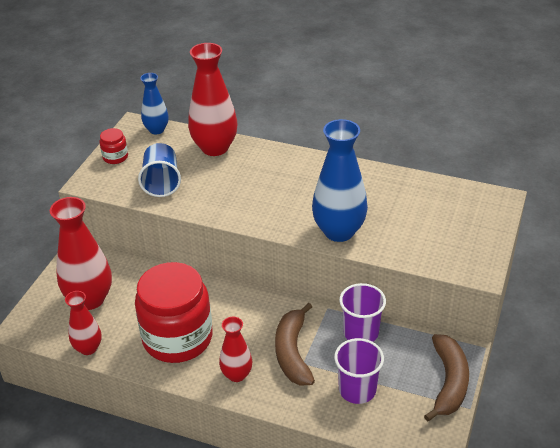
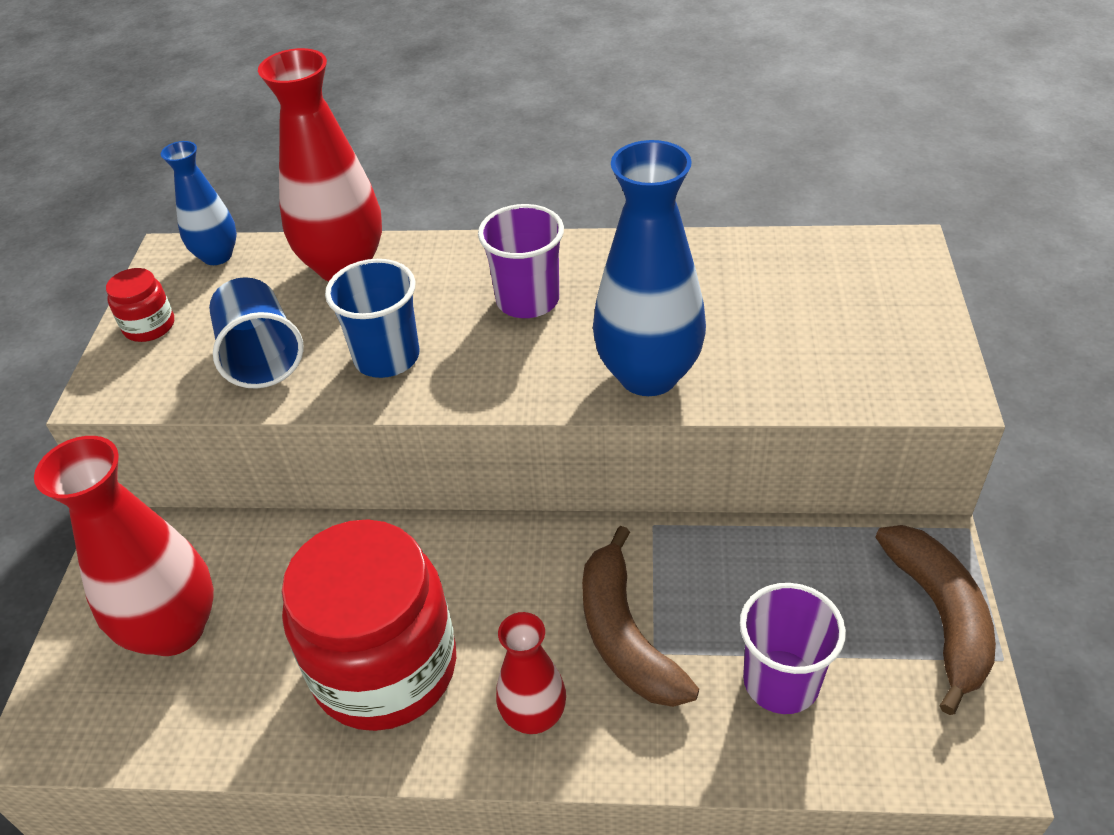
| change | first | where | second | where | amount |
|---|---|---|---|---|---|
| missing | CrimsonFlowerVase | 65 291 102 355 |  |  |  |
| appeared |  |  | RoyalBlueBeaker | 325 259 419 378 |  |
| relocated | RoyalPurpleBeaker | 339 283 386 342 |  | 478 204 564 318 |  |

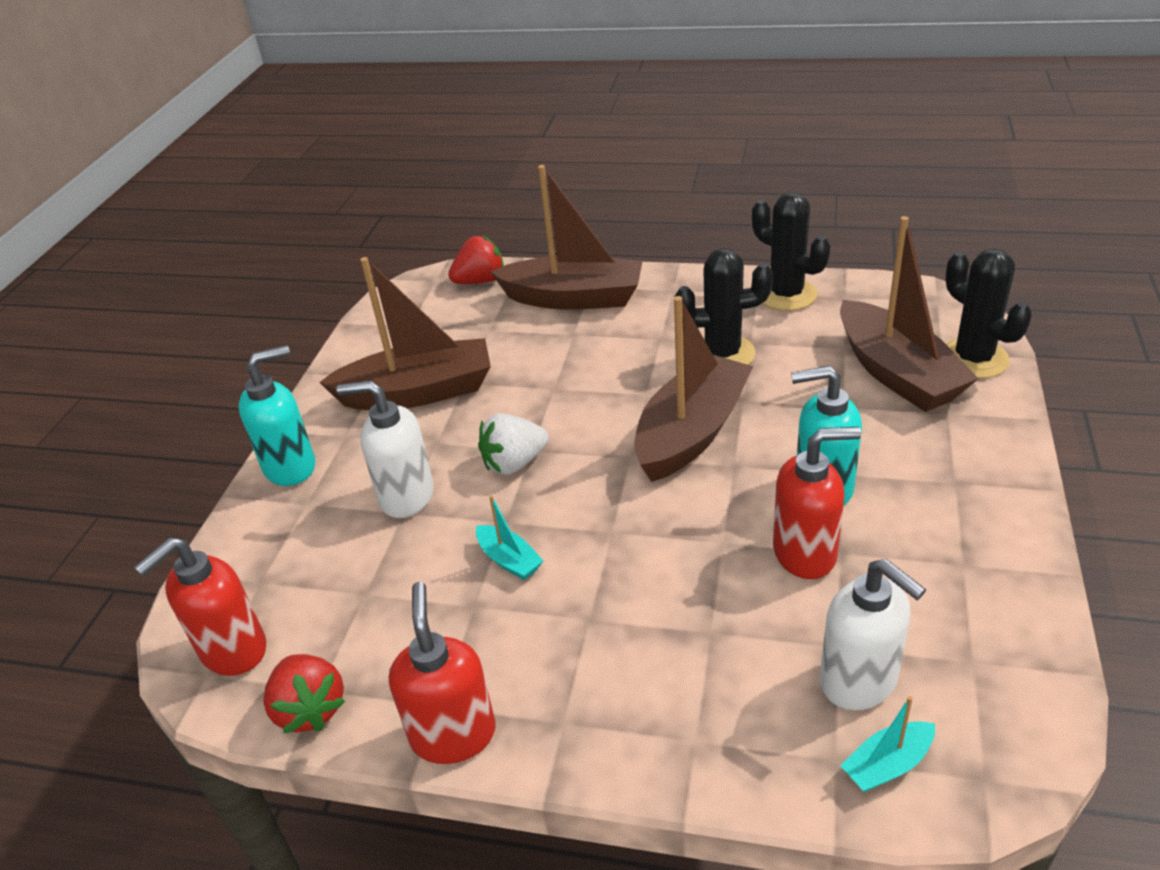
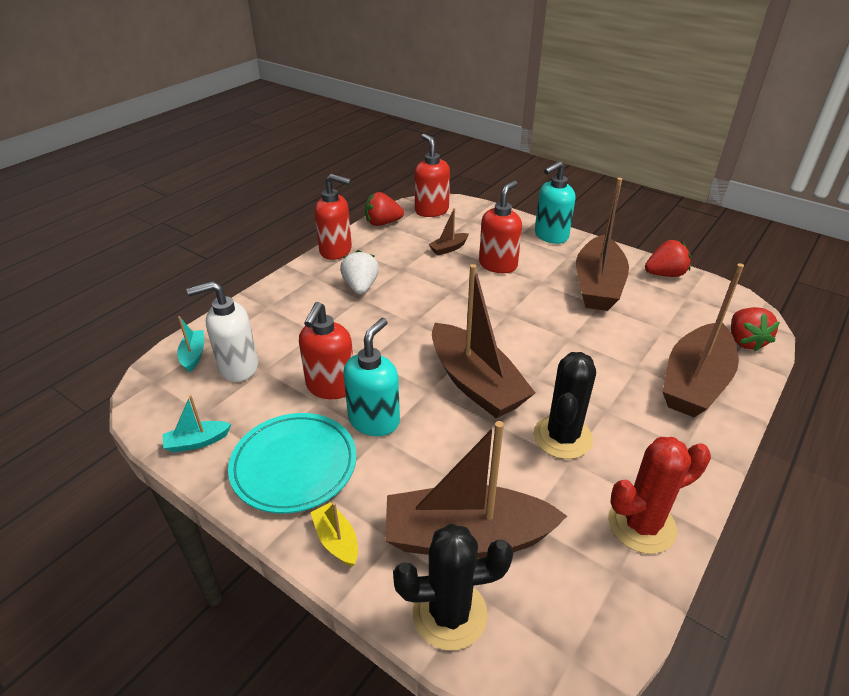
| change | first | where | second | where | amount |
|---|---|---|---|---|---|
| appeared |  |  | TurquoiseFlatDish | 228 413 357 513 |  |
| appeared |  |  | BrightYellowBoat | 310 502 358 567 |  |
| appeared |  |  | RussetBoat | 428 208 469 256 |  |
| appeared |  |  | CrimsonStrawberry | 645 240 691 277 |  |
| relocated | TurquoiseBoat | 476 495 543 580 |  | 162 395 231 453 |  |
| relocated | WhiteStrawberry | 478 413 549 475 |  | 340 250 379 294 |  |
| colour | WhitePumpBottle | 336 380 434 518 | CrimsonPumpBottle | 479 181 522 273 |  |
| colour | JetBlackCactus | 752 192 830 311 | CrimsonCactus | 608 437 711 554 |  |
| spun | TurquoisePumpBottle | 238 345 315 486 |  | 535 161 576 244 | 60 degrees clockwise |

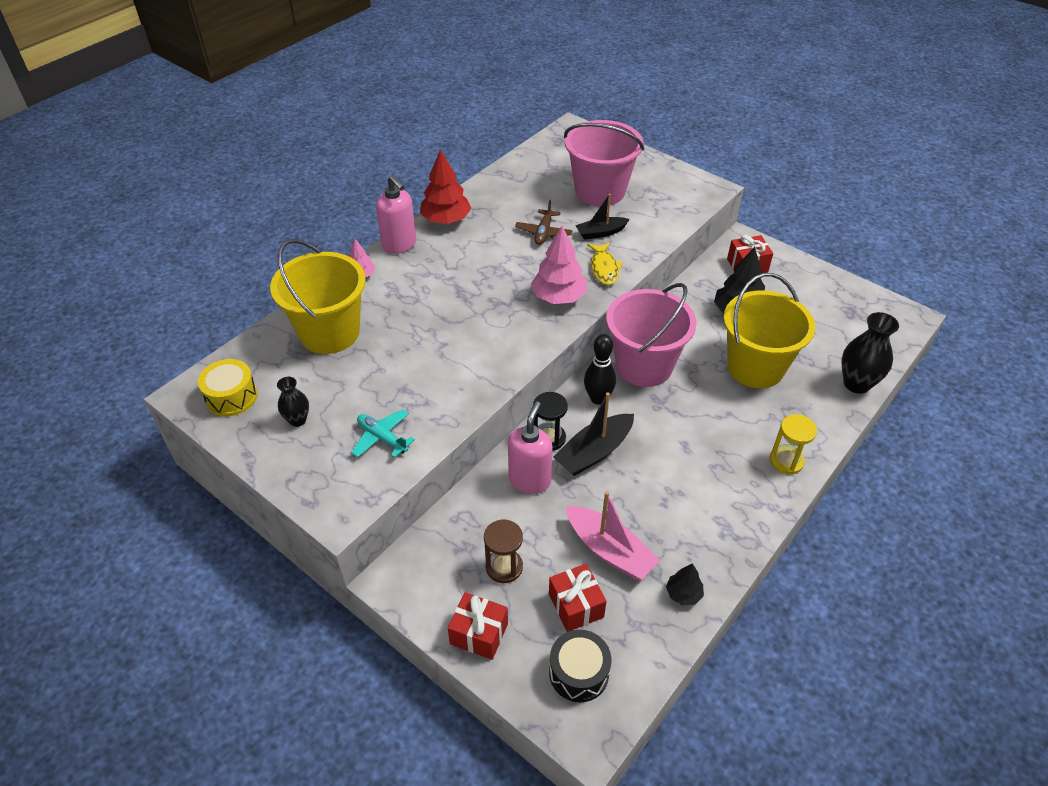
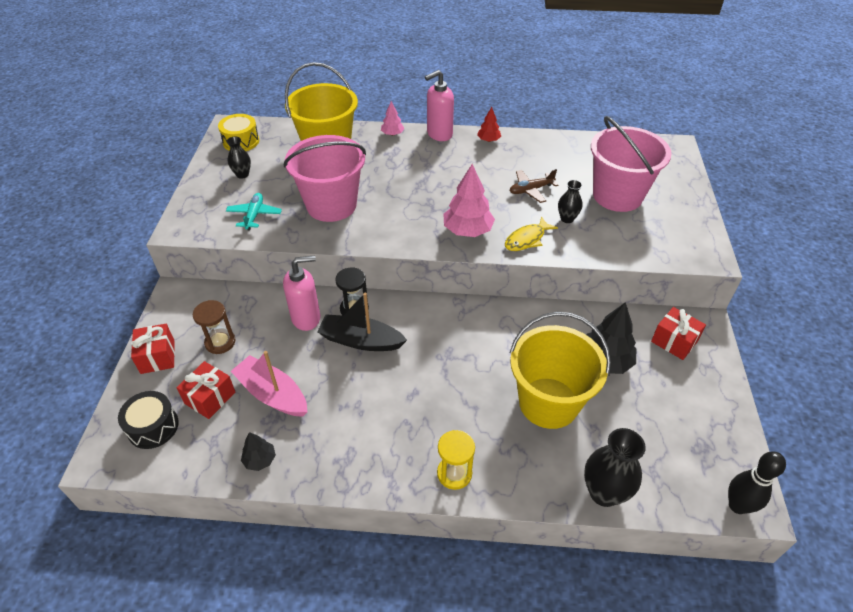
| change | first | where | second | where | amount |
|---|---|---|---|---|---|
| relocated | JetBlackTenpin | 584 334 616 405 |  | 728 451 786 514 |  |
| relocated | RosePinkSandBucket | 606 283 697 387 |  | 284 135 366 222 |  |
| exchanged | JetBlackBoat | 575 194 630 240 | JetBlackFlowerVase | 558 180 582 223 |  |
| spun | RosePinkPumpBottle | 376 175 416 254 |  | 425 70 454 141 | 45 degrees clockwise |
| spun | RosePinkBoat | 566 491 660 580 |  | 231 351 307 417 | 120 degrees clockwise |
| size | CrimsonToyTree | 420 149 471 224 |  | 477 107 501 142 | x0.54 |

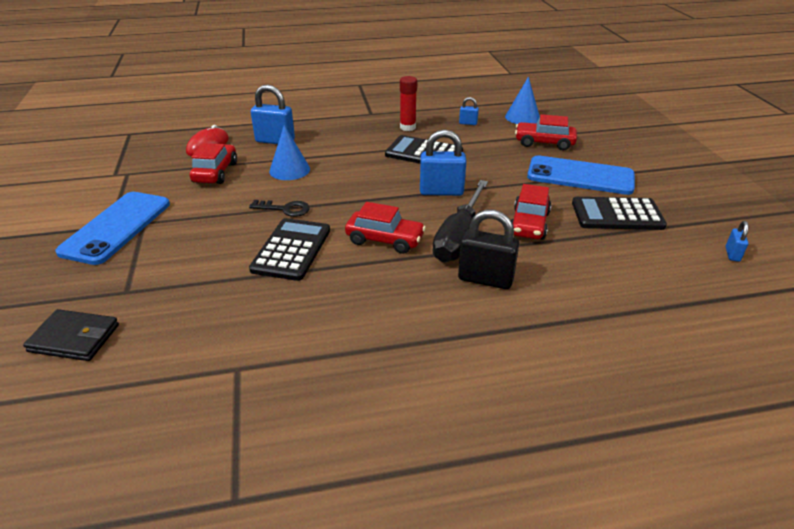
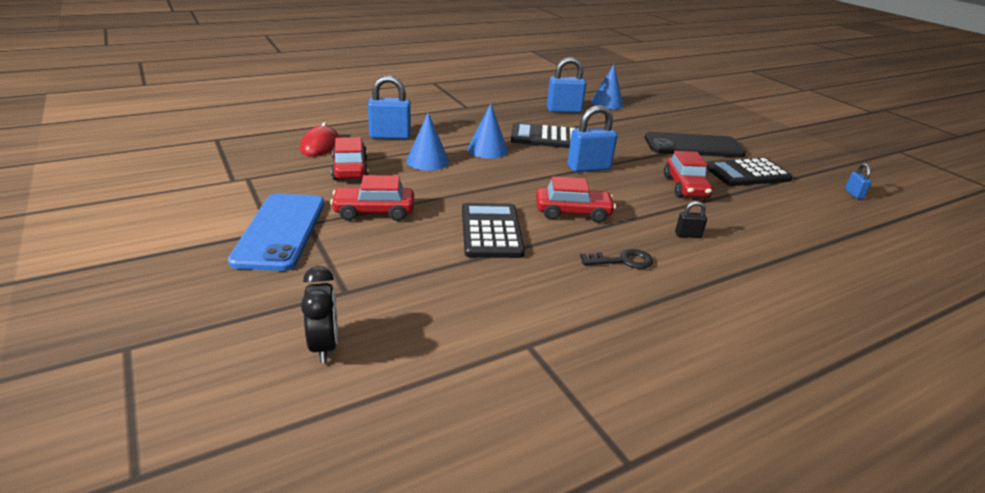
| change | first | where | second | where | amount |
|---|---|---|---|---|---|
| missing | CrimsonGlue | 400 76 417 131 |  |  |  |
| missing | JetBlackHandScrewdriver | 432 180 488 262 |  |  |  |
| appeared |  |  | RoyalBlueConeShape | 468 103 508 159 |  |
| relocated | JetBlackLatchkey | 249 200 310 217 |  | 580 249 653 269 |  |
| relocated | CrimsonAutomobile | 515 114 577 150 |  | 330 175 414 221 |  |
| exchanged | JetBlackBillfold | 23 309 119 361 | JetBlackBedsideClock | 301 266 338 363 |  |
| colour | RoyalBlueMobilePhone | 527 156 635 195 | JetBlackMobilePhone | 645 132 746 158 |  |
| size | JetBlackPadlock | 458 210 519 289 |  | 675 201 707 238 | x0.50 |
| size | RoyalBluePadlock | 459 97 479 125 |  | 547 57 586 113 | x2.00 |

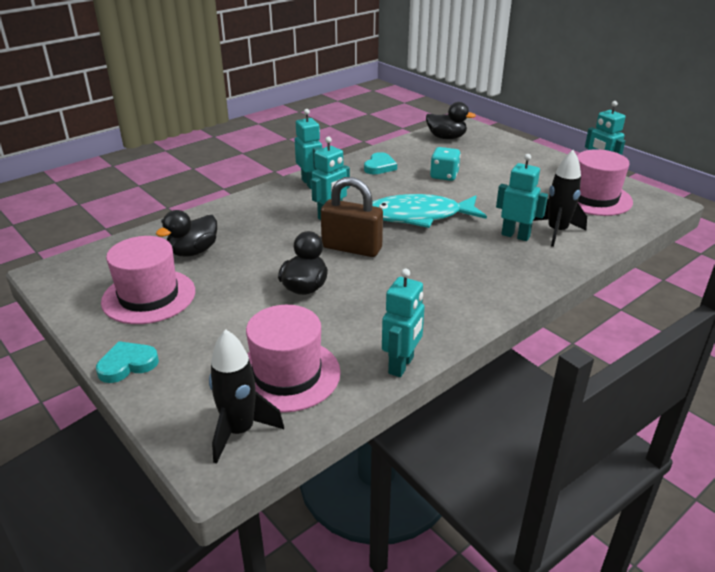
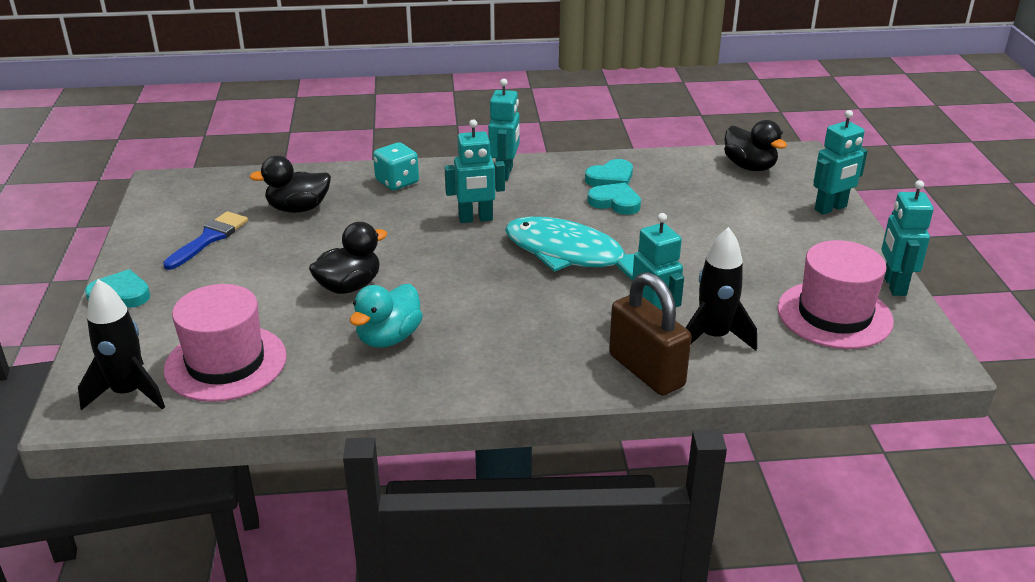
| change | first | where | second | where | amount |
|---|---|---|---|---|---|
| appeared |  |  | TurquoiseToyDuck | 350 284 423 348 |  |
| appeared |  |  | TurquoiseHeart | 587 183 641 215 |  |
| relocated | RussetPadlock | 321 177 383 257 |  | 609 272 692 396 |  |
| relocated | TurquoiseRobotFigure | 382 268 425 377 |  | 813 110 868 215 |  |
| relocated | TurquoiseDice | 430 147 461 181 |  | 373 142 419 190 |  |
| exchanged | RosePinkTallHat | 101 236 195 324 | RoyalBluePaintbrush | 163 211 248 270 |  |

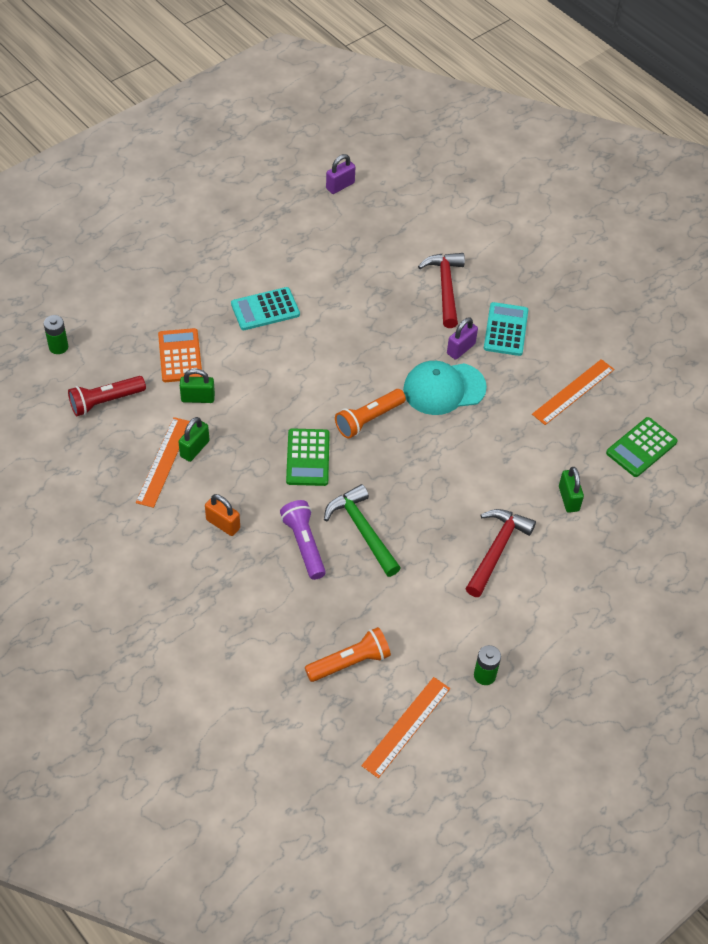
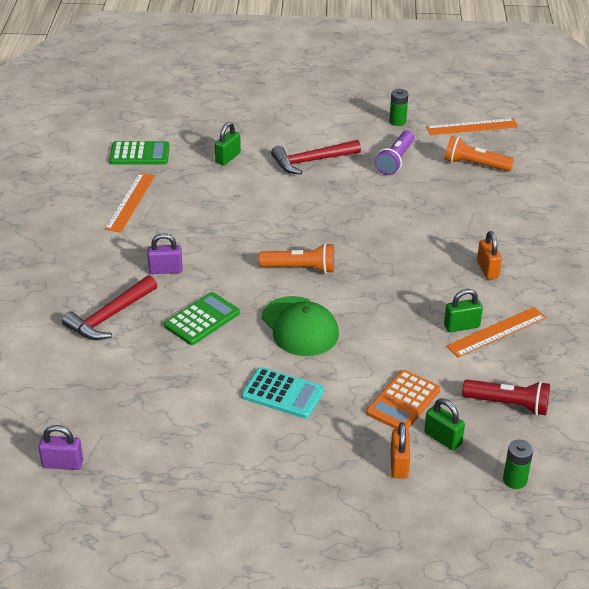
| change | first | where | second | where | amount |
|---|---|---|---|---|---|
| missing | LeafGreenCarpenter'sHammer | 324 484 401 577 |  |  |  |
| missing | TurquoiseBaseballCap | 403 361 487 415 |  |  |  |
| missing | TurquoiseCalculator | 484 302 528 356 |  |  |  |
| appeared |  |  | LeafGreenBaseballCap | 262 296 339 356 |  |
| appeared |  |  | OrangePadlock | 390 422 410 479 |  |
| relocated | LeafGreenPadlock | 180 369 215 403 |  | 424 398 465 451 |  |
| relocated | RoyalPurpleTorch | 280 500 326 580 |  | 375 130 414 175 |  |
| relocated | LeafGreenCalculator | 286 428 330 486 |  | 164 292 240 345 |  |
| spun | OrangeStraightedge | 532 359 614 425 |  | 105 173 155 233 | 75 degrees counterclockwise |

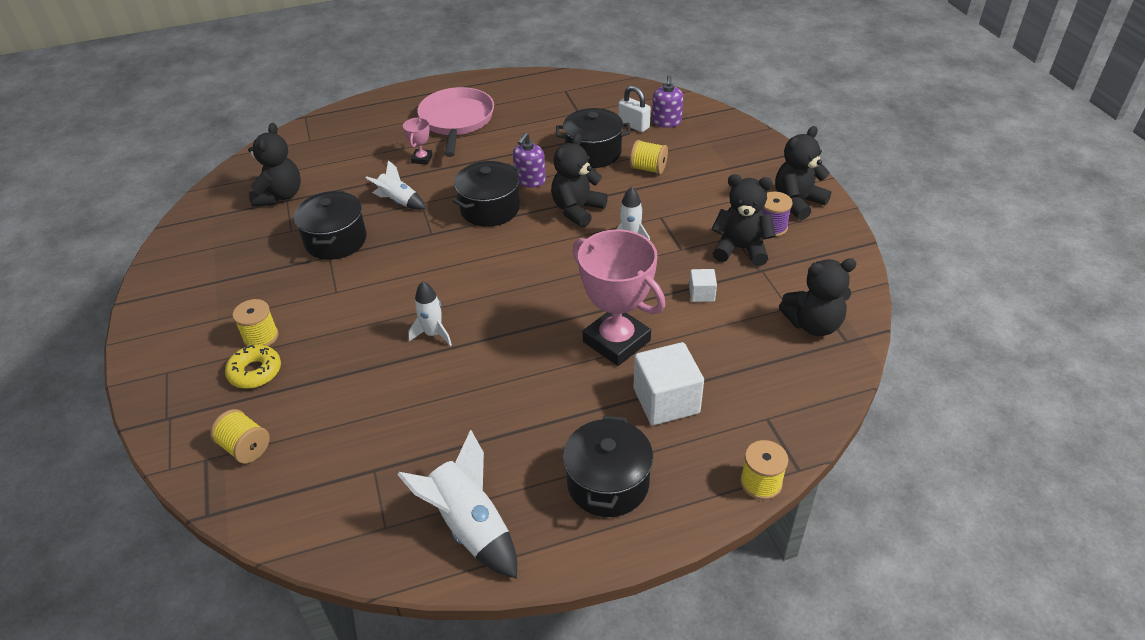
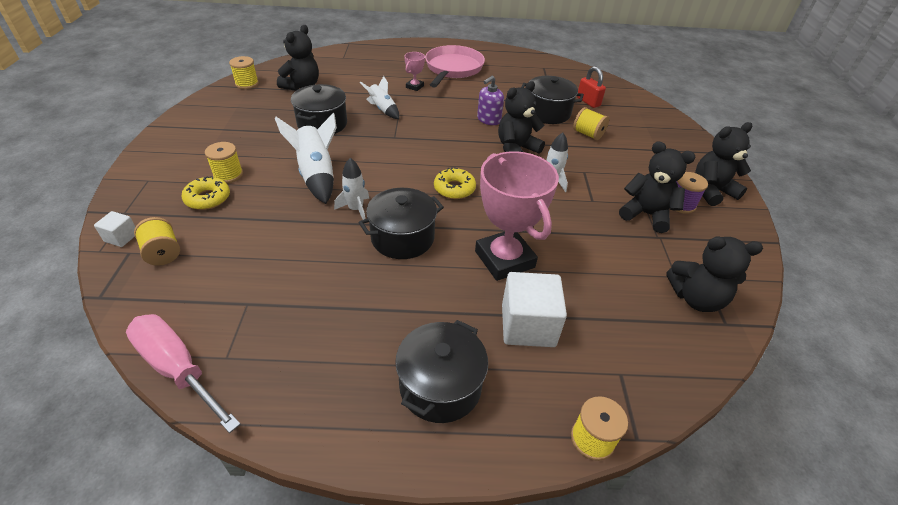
| change | first | where | second | where | amount |
|---|---|---|---|---|---|
| missing | RoyalPurplePumpBottle | 652 75 683 128 |  |  |  |
| appeared |  |  | RosePinkHandScrewdriver | 126 314 241 433 |  |
| appeared |  |  | BrightYellowSpool | 229 56 259 89 |  |
| appeared |  |  | BrightYellowDonut | 434 167 476 199 |  |
| relocated | WhiteRocket | 397 430 517 579 |  | 275 113 337 204 |  |
| relocated | JetBlackStockpot | 453 161 521 227 |  | 358 188 444 259 |  |
| relocated | WhiteCube | 689 269 717 302 |  | 94 211 135 247 |  |
| colour | WhitePadlock | 618 86 651 132 | CrimsonPadlock | 577 66 606 108 |  |

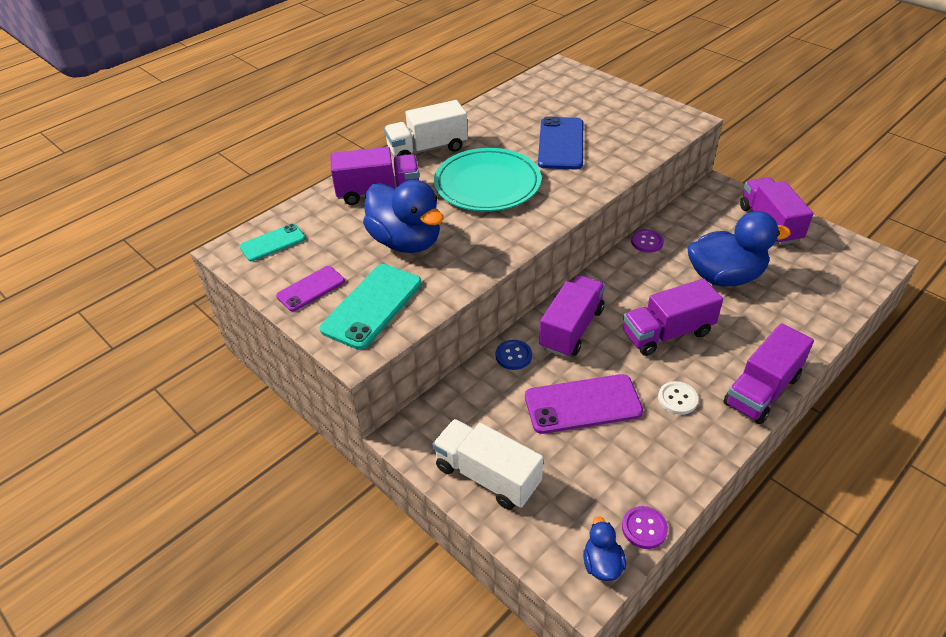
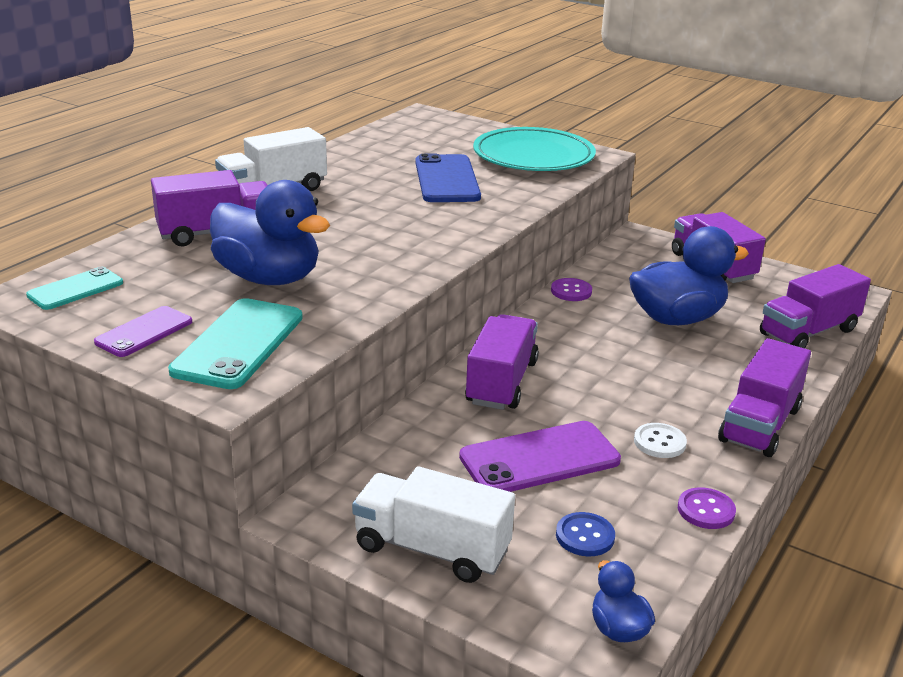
| change | first | where | second | where | amount |
|---|---|---|---|---|---|
| relocated | TurquoiseFlatDish | 434 148 541 211 |  | 473 127 596 171 |  |
| relocated | RoyalBlueSewingButton | 496 340 532 370 |  | 556 512 615 556 |  |
| relocated | RoyalPurpleSewingButton | 622 506 668 549 |  | 678 487 736 529 |  |
| relocated | RoyalPurpleLorry | 623 279 723 356 |  | 760 264 871 348 |  |

